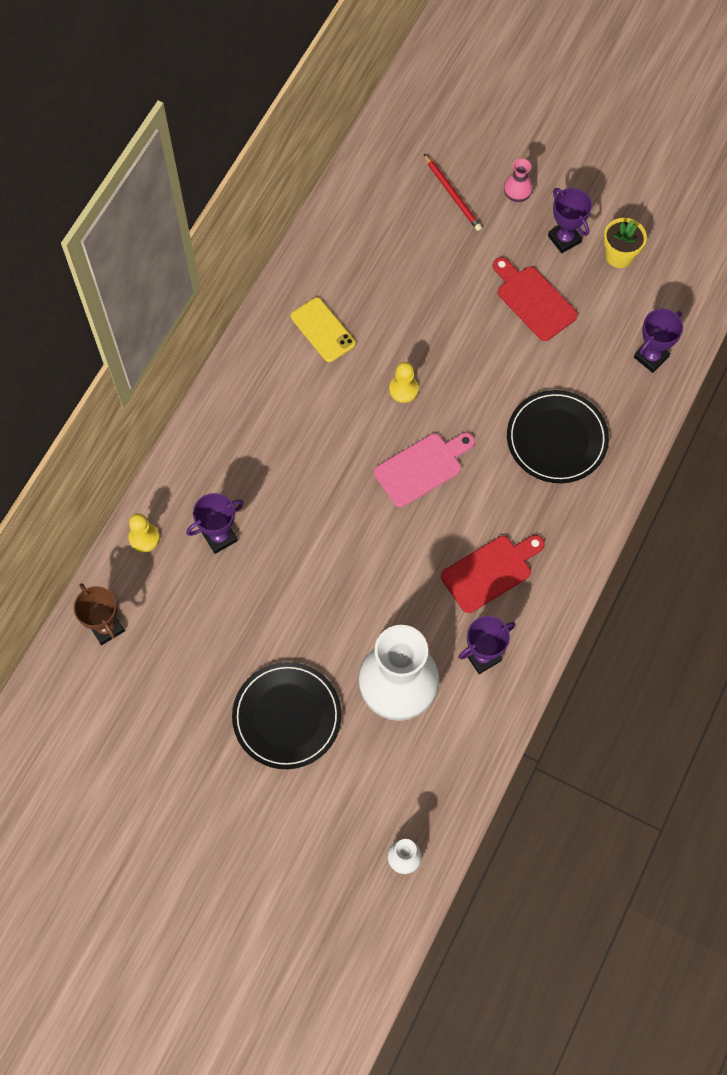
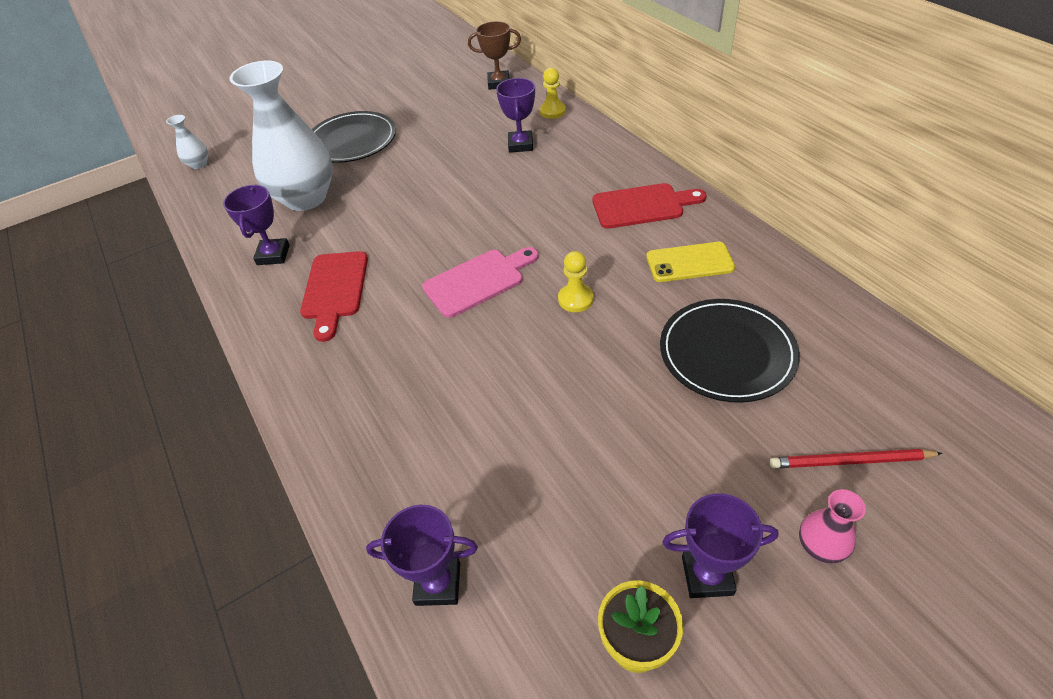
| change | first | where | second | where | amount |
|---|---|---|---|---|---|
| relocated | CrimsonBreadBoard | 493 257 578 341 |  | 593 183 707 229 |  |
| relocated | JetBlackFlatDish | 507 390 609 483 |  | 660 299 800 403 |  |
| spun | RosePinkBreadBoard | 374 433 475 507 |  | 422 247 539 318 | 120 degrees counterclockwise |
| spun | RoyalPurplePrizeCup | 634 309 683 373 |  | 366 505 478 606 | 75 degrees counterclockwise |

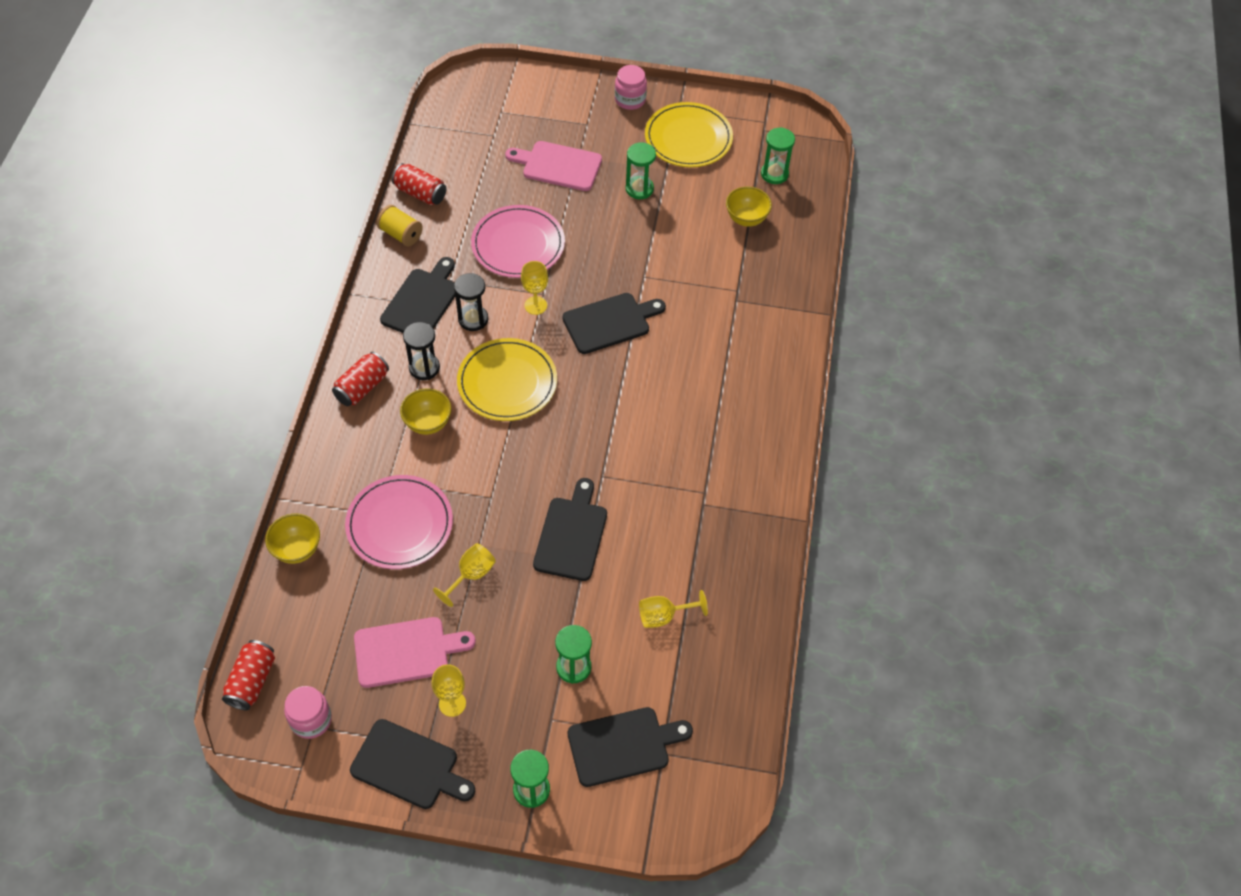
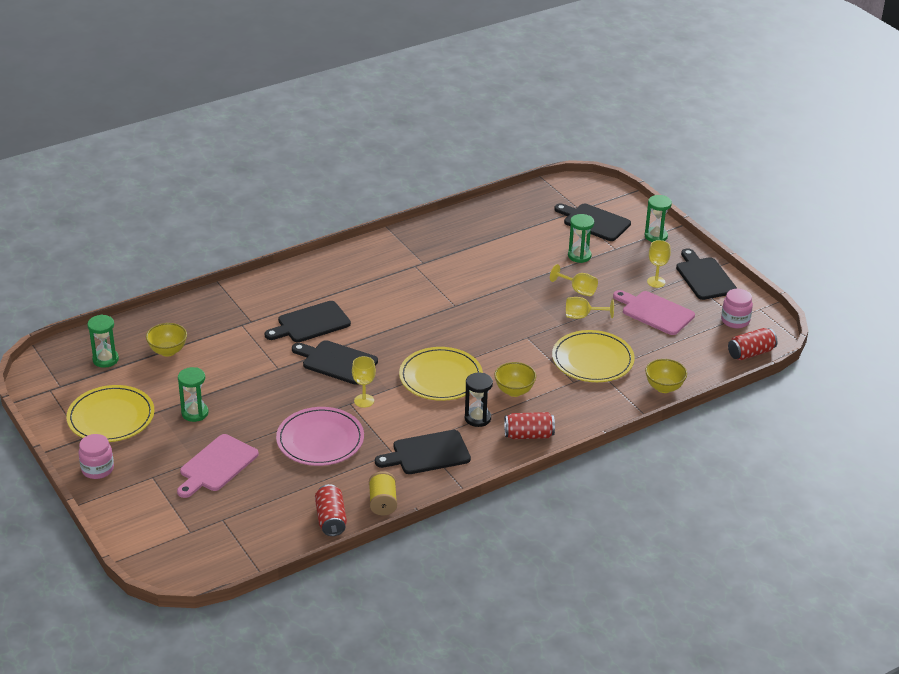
| change | first | where | second | where | amount |
|---|---|---|---|---|---|
| missing | JetBlackSandglass | 454 273 488 331 |  |  |  |
| relocated | JetBlackBreadBoard | 533 478 607 581 |  | 265 301 351 342 |  |
| relocated | BrightYellowChalice | 639 590 708 628 |  | 550 264 598 296 |  |
| colour | RosePinkFlatDish | 345 475 453 569 | BrightYellowFlatDish | 552 330 635 382 |  |
| spun | RosePinkBreadBoard | 505 141 602 191 |  | 177 434 259 498 | 60 degrees clockwise |

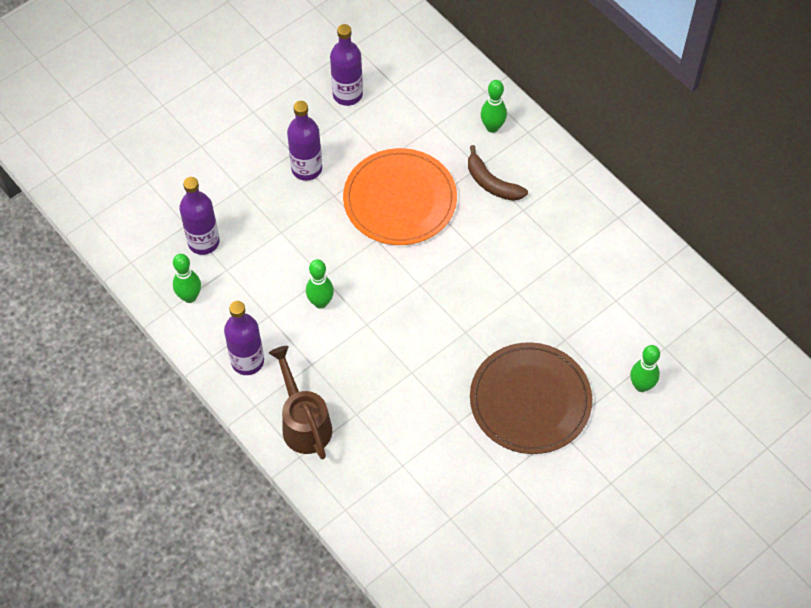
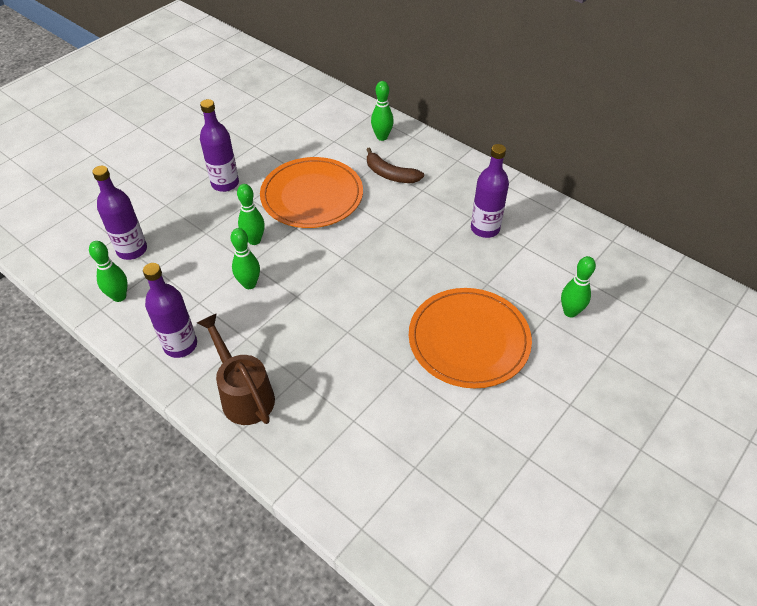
| change | first | where | second | where | amount |
|---|---|---|---|---|---|
| appeared |  |  | LeafGreenTenpin | 237 184 265 245 |  |
| relocated | RoyalPurpleDrinkBottle | 330 24 363 106 |  | 471 144 509 238 |  |
| colour | RussetFlatDish | 470 342 592 454 | OrangeFlatDish | 409 288 532 388 |  |

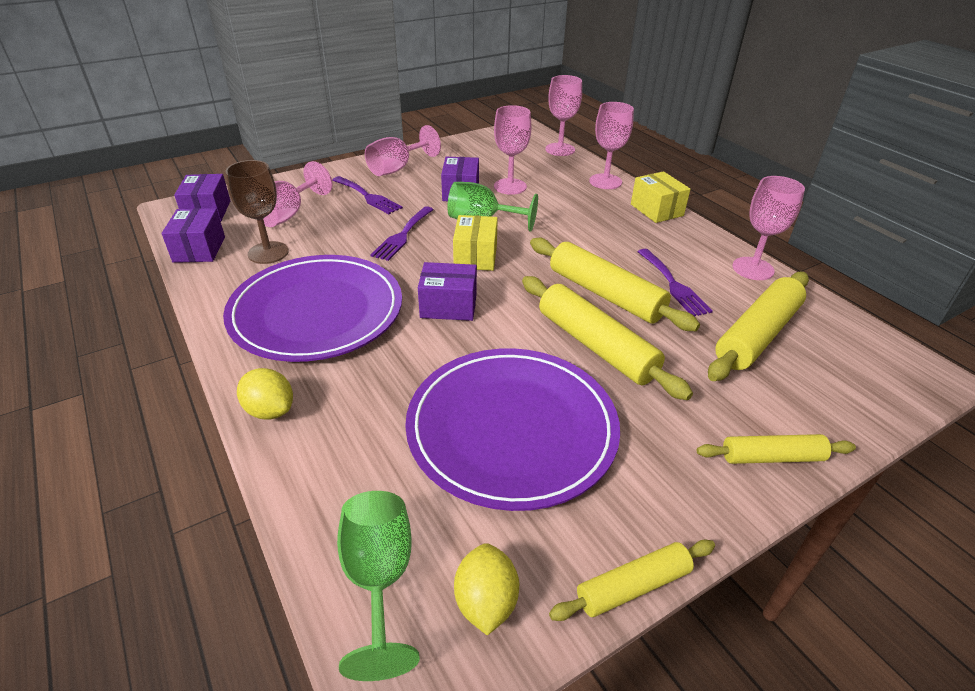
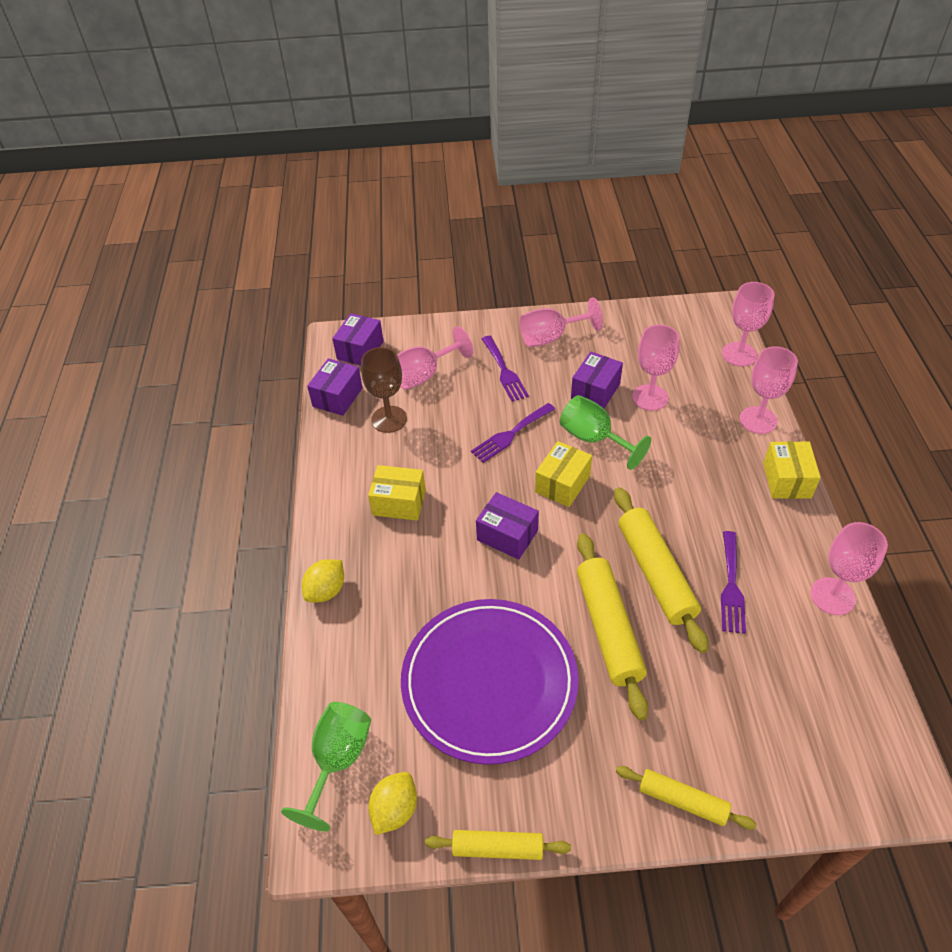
| change | first | where | second | where | amount |
|---|---|---|---|---|---|
| missing | BrightYellowDoughRoller | 708 272 809 381 |  |  |  |
| exchanged | RoyalPurpleFlatDish | 223 255 402 362 | BrightYellowParcel | 368 465 426 521 |  |
| spun | BrightYellowToyLemon | 237 368 293 419 |  | 302 559 344 602 | 60 degrees clockwise |

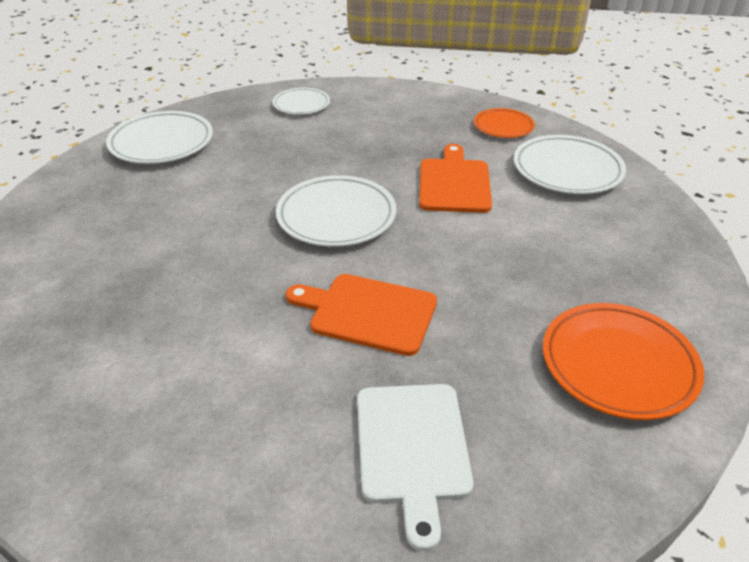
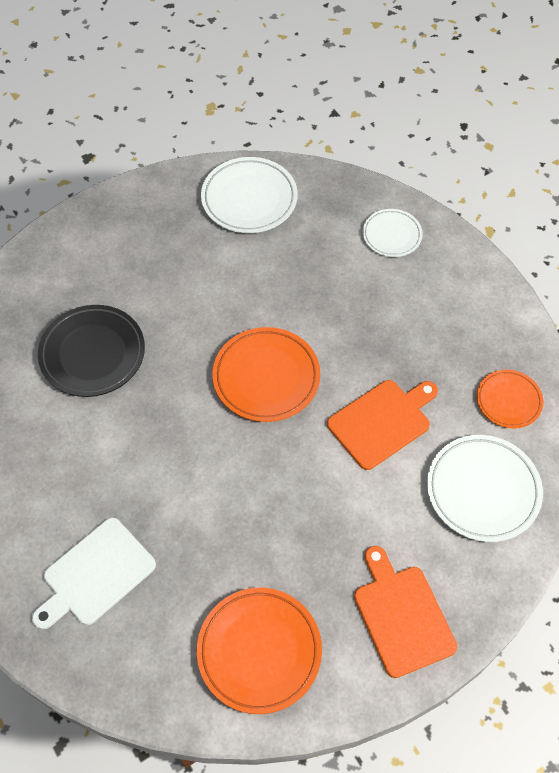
| change | first | where | second | where | amount |
|---|---|---|---|---|---|
| appeared |  |  | JetBlackFlatDish | 38 305 145 397 |  |
| relocated | OrangeBreadBoard | 286 274 437 356 |  | 354 546 457 678 |  |
| colour | WhiteFlatDish | 276 175 396 247 | OrangeFlatDish | 212 327 320 422 |  |

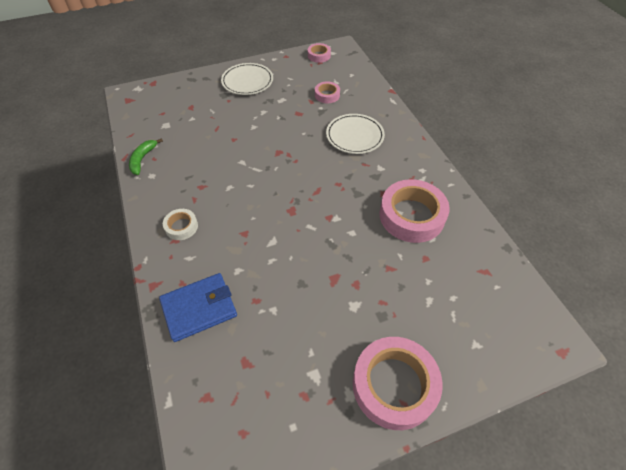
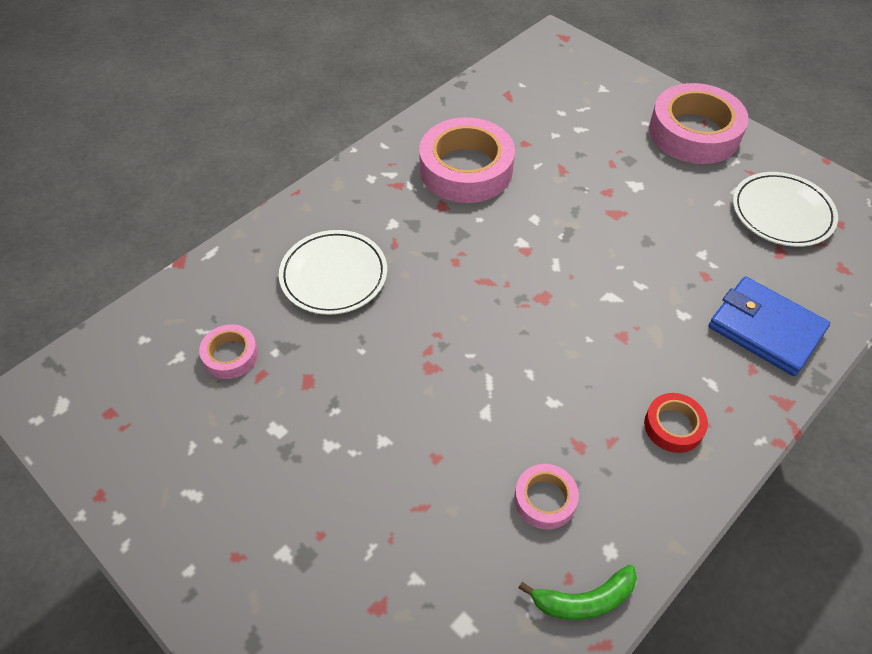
| change | first | where | second | where | amount |
|---|---|---|---|---|---|
| relocated | WhiteFlatDish | 221 63 273 95 |  | 733 172 838 247 |  |
| relocated | RosePinkStickyTape | 308 43 331 63 |  | 514 464 579 529 |  |
| colour | WhiteStickyTape | 163 209 198 240 | CrimsonStickyTape | 644 393 708 453 |  |

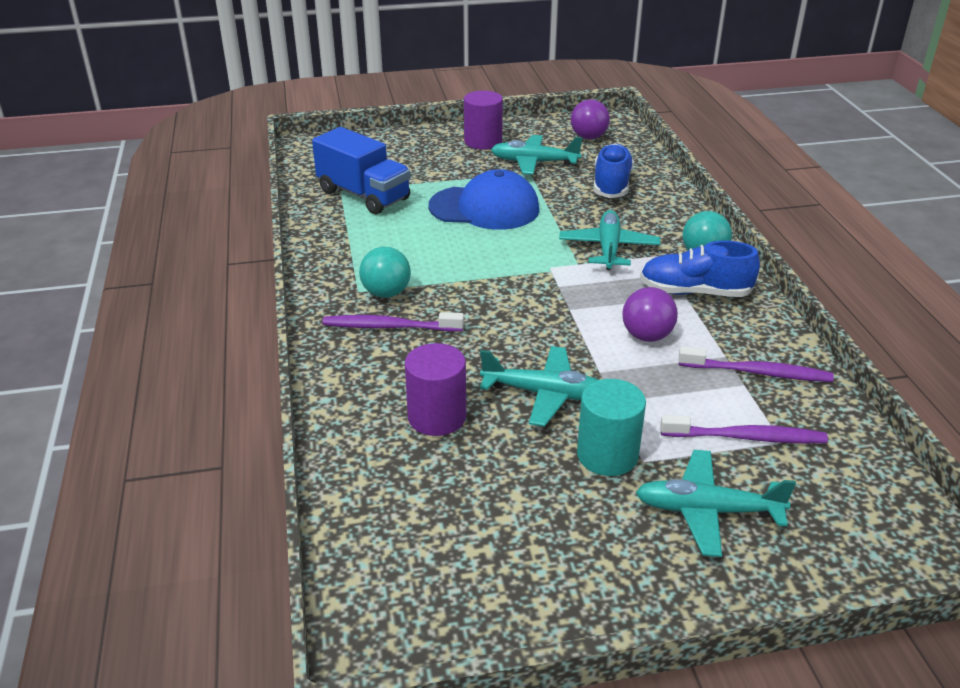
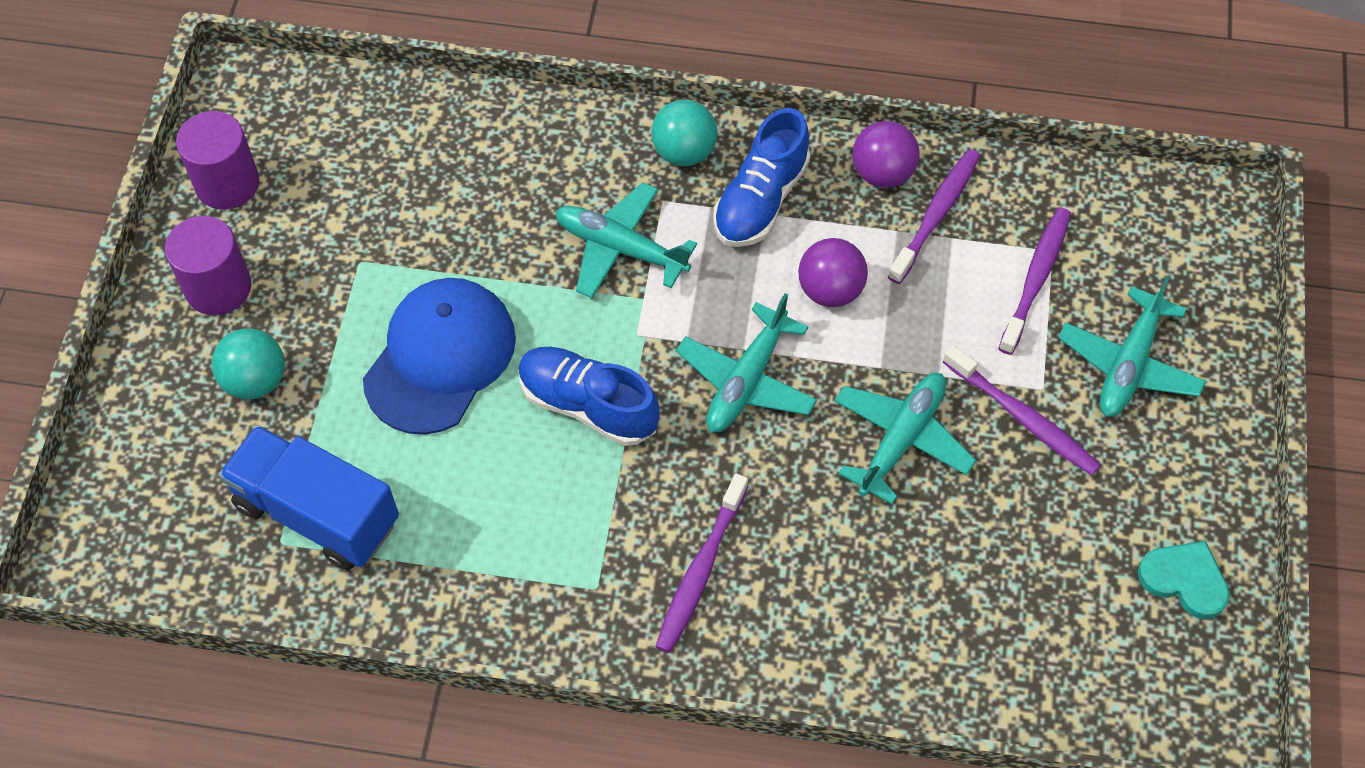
| change | first | where | second | where | amount |
|---|---|---|---|---|---|
| appeared |  |  | TurquoiseHeart | 1138 541 1230 619 |  |
| relocated | TurquoiseBall | 359 247 411 298 |  | 211 328 285 399 |  |
| relocated | RoyalPurpleSolidCylinder | 405 343 466 436 |  | 176 111 260 210 |  |
| relocated | TurquoiseToyPlane | 491 135 583 174 |  | 676 293 817 432 |  |
| relocated | RoyalPurpleBall | 571 99 610 139 |  | 853 121 920 188 |  |
| relocated | RoyalBlueShoe | 594 143 634 198 |  | 518 347 660 446 |  |
| exchanged | TurquoiseSolidCylinder | 577 379 646 476 | RoyalPurpleToothbrush | 943 345 1101 475 |  |
| spun | RoyalBlueLorry | 312 127 411 214 |  | 219 425 399 570 | 120 degrees counterclockwise |

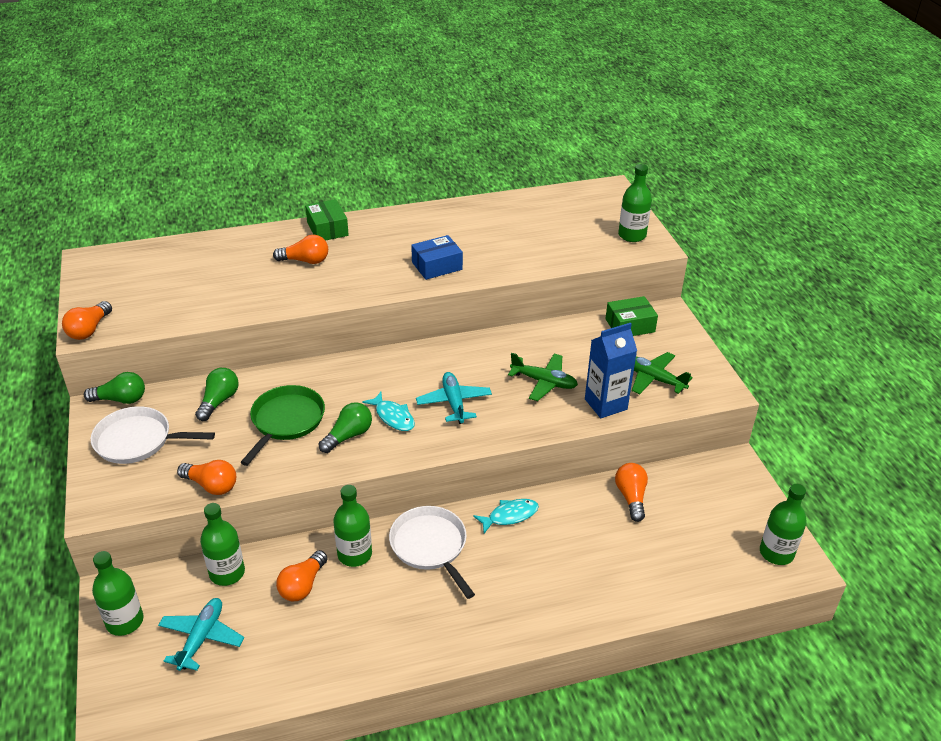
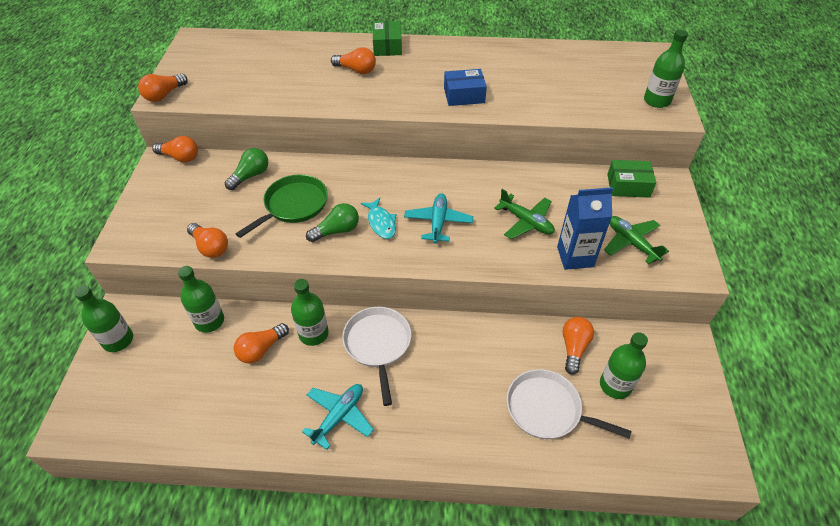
| change | first | where | second | where | amount |
|---|---|---|---|---|---|
| missing | TurquoiseFishFigure | 473 499 539 533 |  |  |  |
| relocated | WhiteFryingPan | 91 406 215 464 |  | 506 369 632 439 |  |
| relocated | TurquoiseToyPlane | 158 598 244 671 |  | 302 384 374 450 |  |
| relocated | LeafGreenDrinkBottle | 760 484 807 565 |  | 600 332 648 399 |  |
| colour | LeafGreenLightbulb | 84 372 145 404 | OrangeLightbulb | 152 136 198 162 |  |

